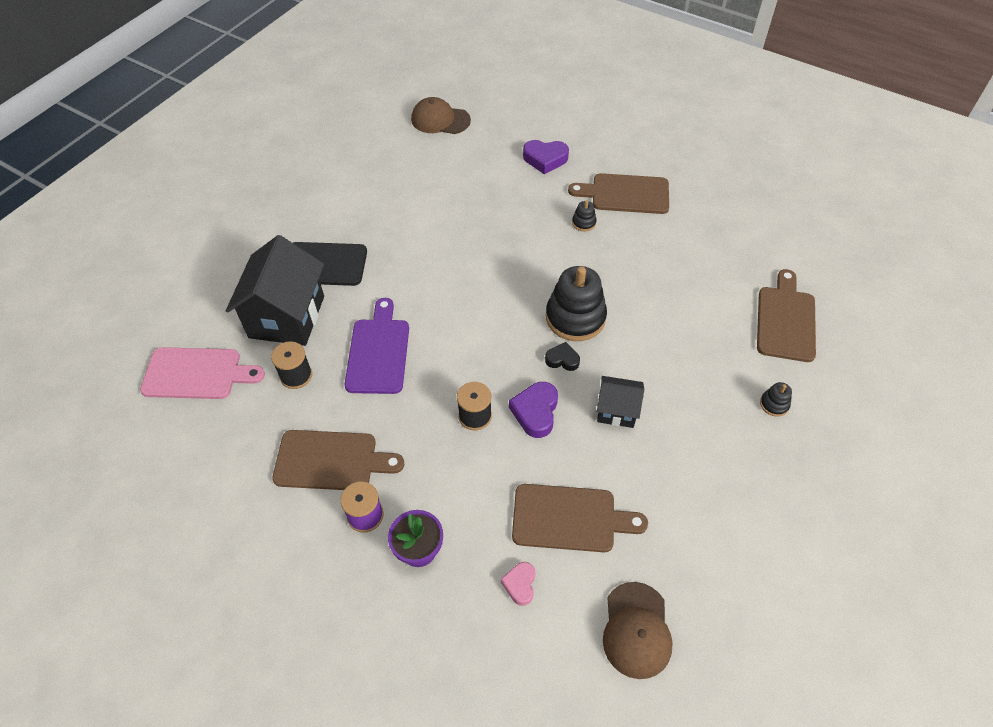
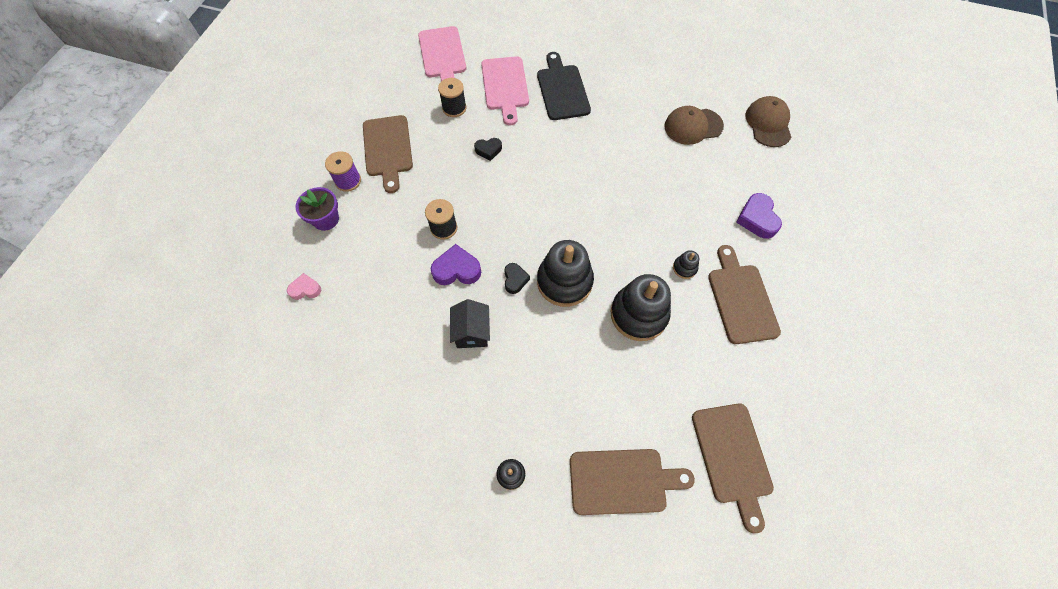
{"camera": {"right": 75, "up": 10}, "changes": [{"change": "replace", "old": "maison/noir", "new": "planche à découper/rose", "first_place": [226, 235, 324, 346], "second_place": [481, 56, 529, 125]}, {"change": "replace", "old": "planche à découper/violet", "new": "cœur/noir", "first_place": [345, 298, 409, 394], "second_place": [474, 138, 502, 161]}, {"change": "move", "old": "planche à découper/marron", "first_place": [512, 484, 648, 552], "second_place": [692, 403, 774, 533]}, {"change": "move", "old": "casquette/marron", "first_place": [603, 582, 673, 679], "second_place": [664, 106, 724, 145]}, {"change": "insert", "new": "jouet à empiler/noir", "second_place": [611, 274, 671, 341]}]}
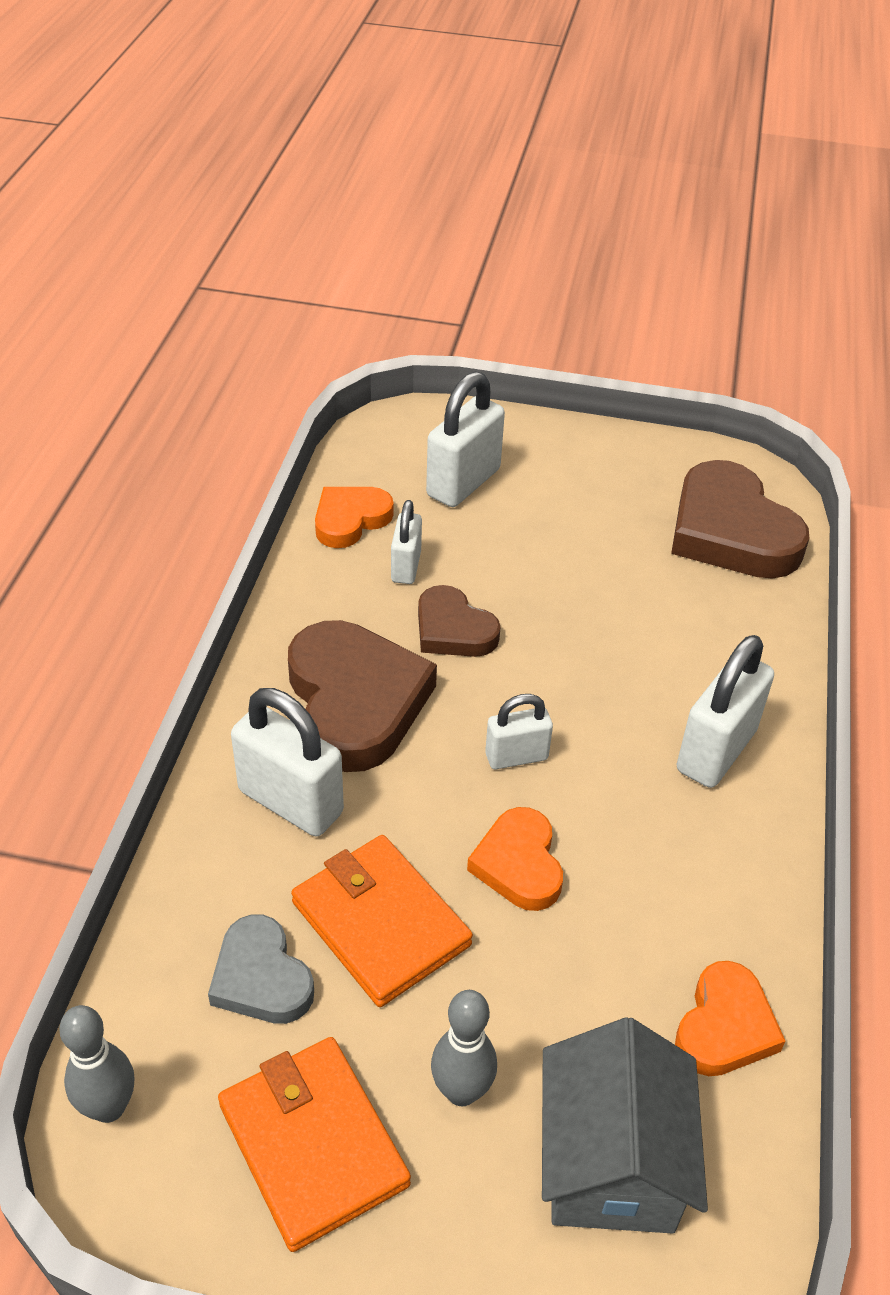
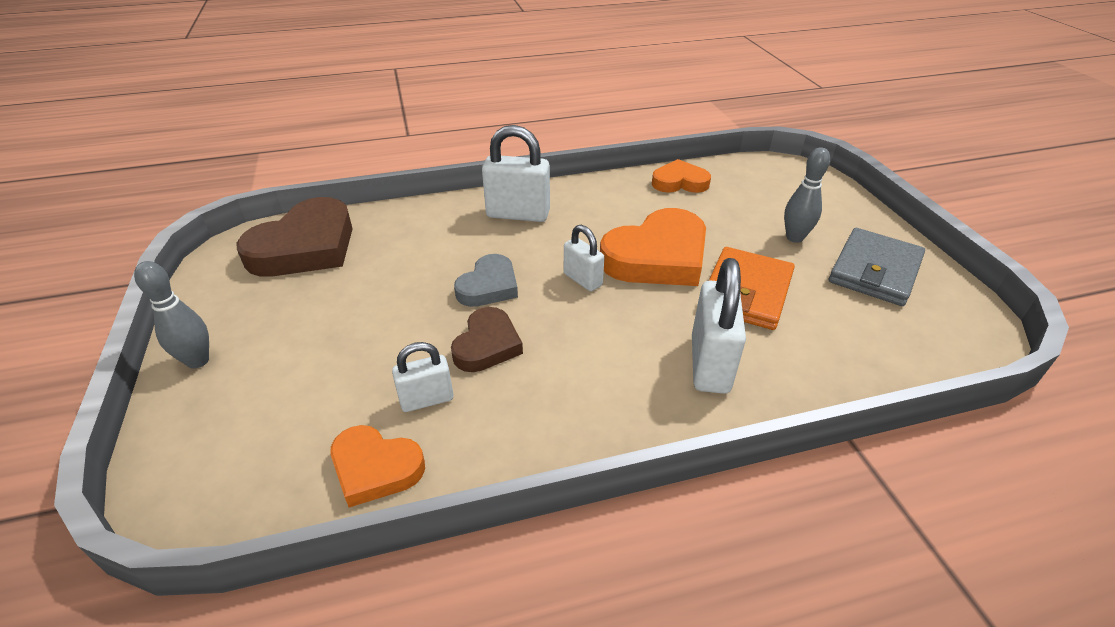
{"camera": {"right": -115, "up": -5}, "changes": [{"change": "delete", "old": "cadenas/blanc", "first_place": [426, 372, 505, 507]}, {"change": "delete", "old": "cœur/marron", "first_place": [288, 620, 437, 772]}, {"change": "resize", "old": "cœur/orange", "first_place": [467, 807, 563, 911], "second_place": [600, 208, 706, 286], "factor": 1.74}, {"change": "move", "old": "cœur/gris", "first_place": [208, 914, 314, 1024], "second_place": [454, 254, 518, 307]}, {"change": "move", "old": "quille/gris", "first_place": [59, 1005, 135, 1123], "second_place": [134, 261, 209, 369]}, {"change": "delete", "old": "maison/gris", "first_place": [542, 1017, 708, 1234]}, {"change": "recolor", "old": "portefeuille/orange", "new": "portefeuille/gris", "first_place": [218, 1037, 411, 1252], "second_place": [829, 228, 925, 306]}]}
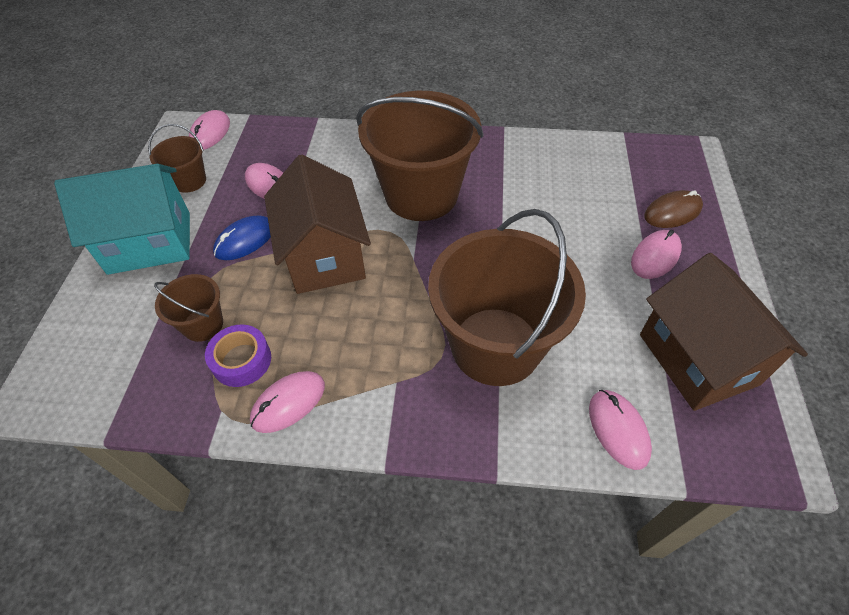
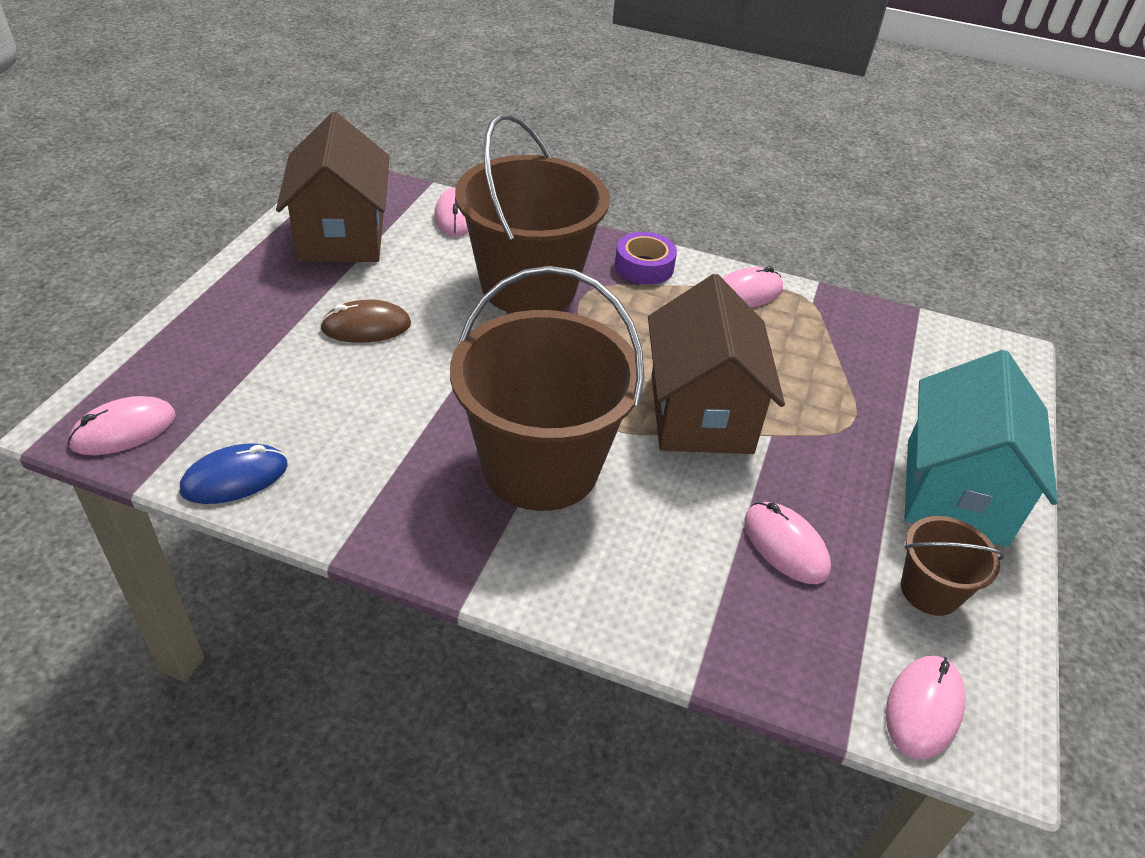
{"camera": {"right": -170, "up": -10}, "changes": [{"change": "rotate", "old": "maison/turquoise", "first_place": [54, 164, 190, 275], "second_place": [905, 350, 1058, 547], "degrees": -75}, {"change": "move", "old": "souris/marron", "first_place": [644, 190, 703, 228], "second_place": [320, 300, 411, 343]}, {"change": "move", "old": "souris/bleu", "first_place": [213, 215, 271, 260], "second_place": [180, 444, 288, 504]}, {"change": "move", "old": "souris/rose", "first_place": [631, 230, 682, 279], "second_place": [68, 396, 176, 455]}, {"change": "delete", "old": "seau/marron", "first_place": [154, 274, 223, 342]}, {"change": "move", "old": "ruban adhésif/violet", "first_place": [205, 324, 271, 387], "second_place": [615, 232, 677, 285]}]}
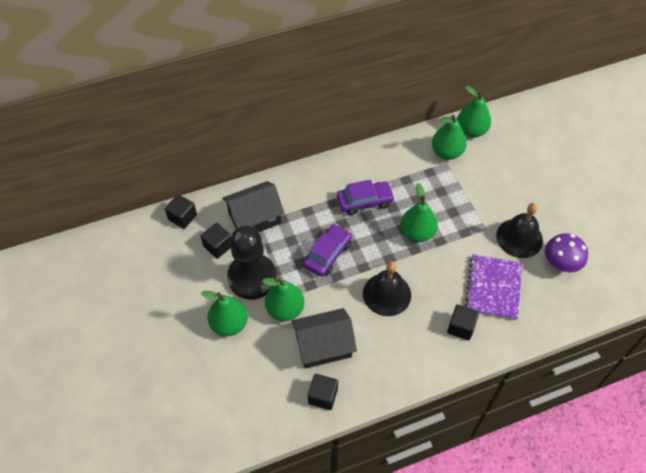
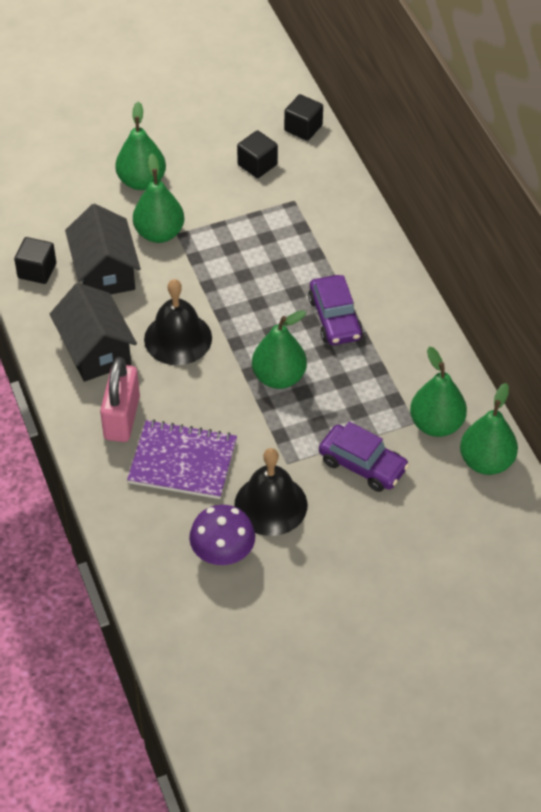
{"camera": {"right": 90, "up": -5}, "changes": [{"change": "move", "old": "maison/noir", "first_place": [222, 181, 284, 232], "second_place": [50, 283, 137, 382]}, {"change": "move", "old": "voiture/violet", "first_place": [303, 224, 352, 277], "second_place": [319, 422, 409, 492]}, {"change": "delete", "old": "pion/noir", "first_place": [227, 226, 277, 300]}, {"change": "replace", "old": "cube/noir", "new": "cadenas/rose", "first_place": [447, 304, 479, 340], "second_place": [100, 357, 140, 442]}]}
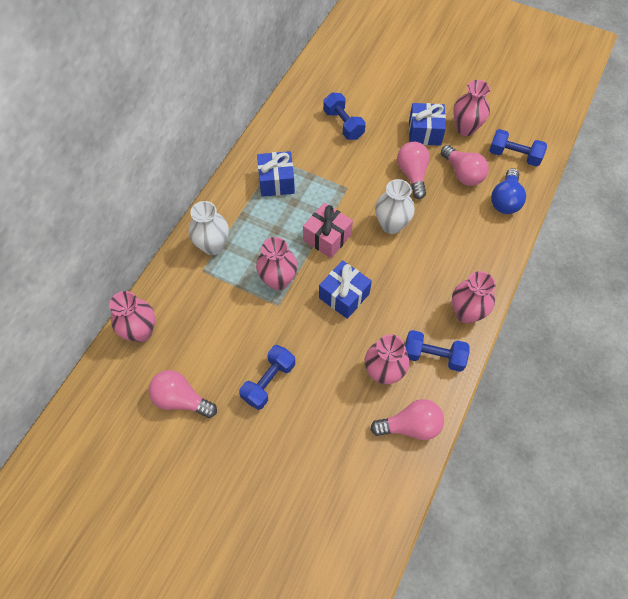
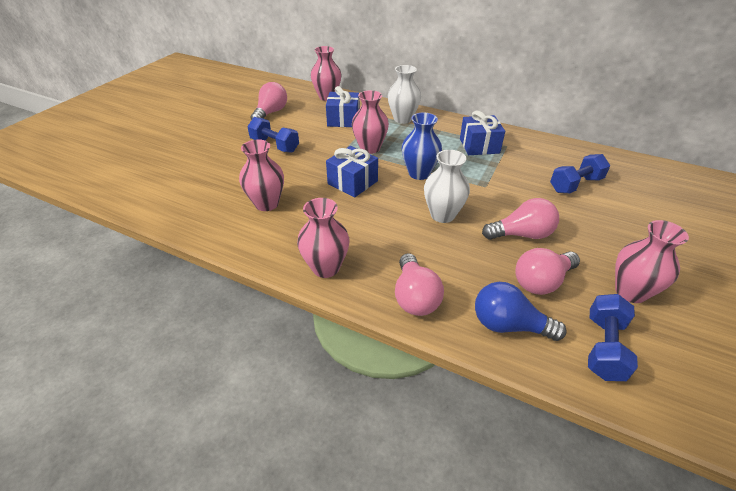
{"camera": {"right": 90, "up": -20}, "changes": [{"change": "move", "old": "cadeau/bleu", "first_place": [409, 103, 446, 146], "second_place": [326, 86, 359, 127]}, {"change": "replace", "old": "cadeau/rose", "new": "vase/bleu", "first_place": [303, 203, 353, 258], "second_place": [402, 113, 442, 180]}, {"change": "delete", "old": "haltère/bleu", "first_place": [405, 330, 469, 372]}, {"change": "move", "old": "ampoule/rose", "first_place": [370, 399, 444, 440], "second_place": [395, 253, 444, 316]}]}
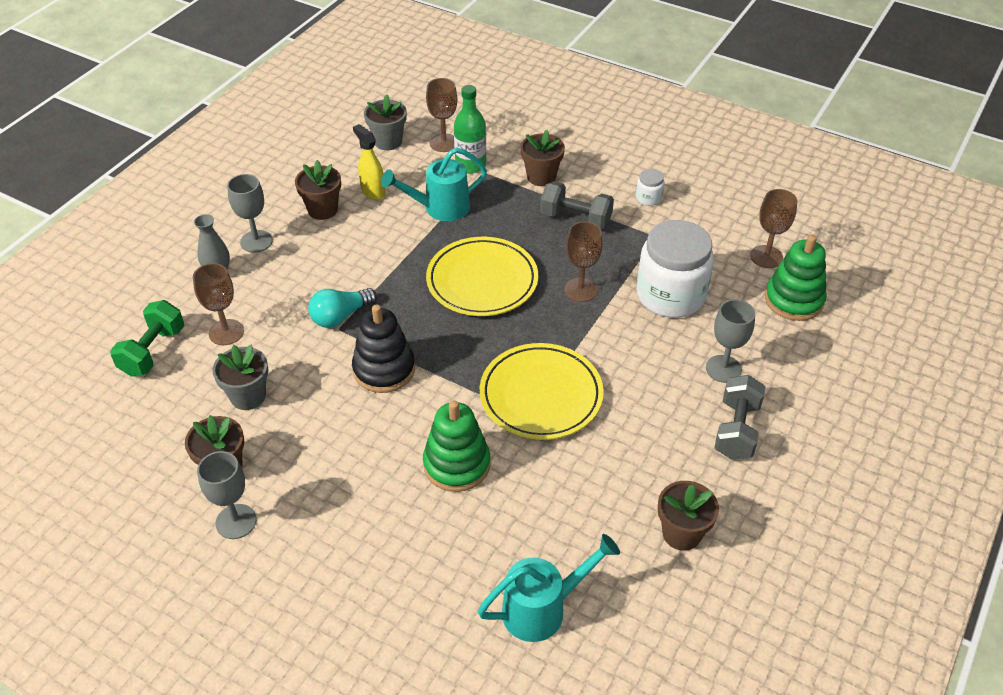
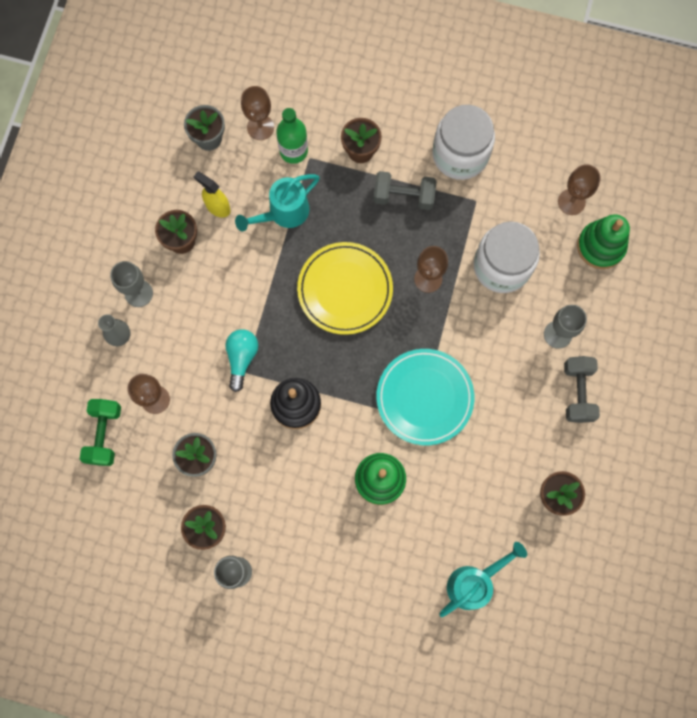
{"camera": {"right": -15, "up": 30}, "changes": [{"change": "resize", "old": "bocal/blanc", "first_place": [636, 169, 665, 206], "second_place": [432, 105, 495, 180], "factor": 2.39}, {"change": "rotate", "old": "ampoule/turquoise", "first_place": [308, 288, 377, 328], "second_place": [225, 329, 258, 392], "degrees": 150}, {"change": "recolor", "old": "assiette/jaune", "new": "assiette/turquoise", "first_place": [480, 343, 604, 440], "second_place": [376, 349, 474, 445]}]}
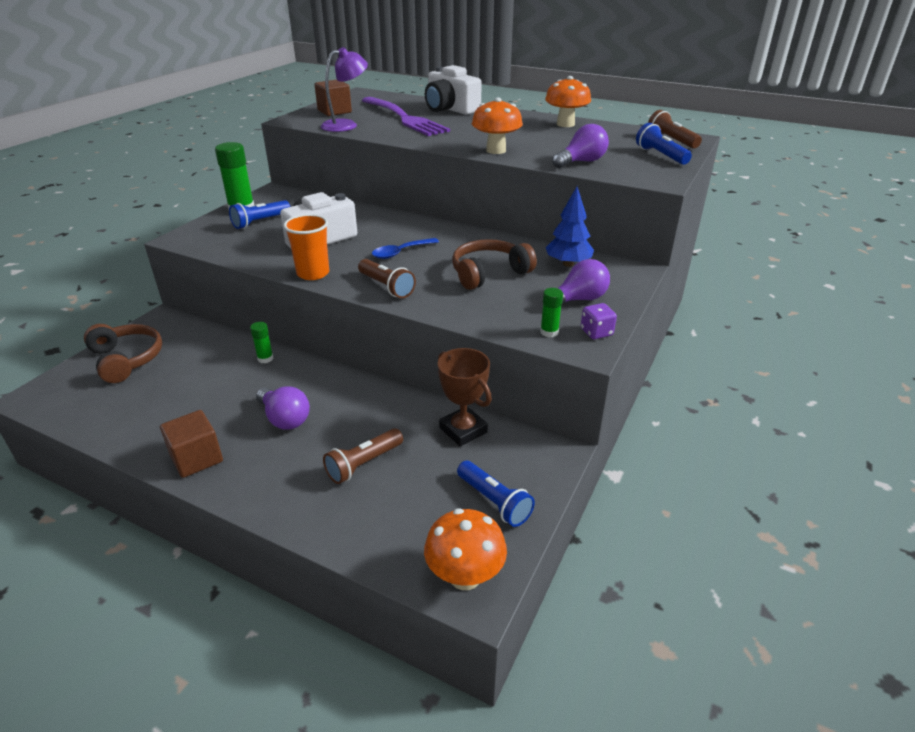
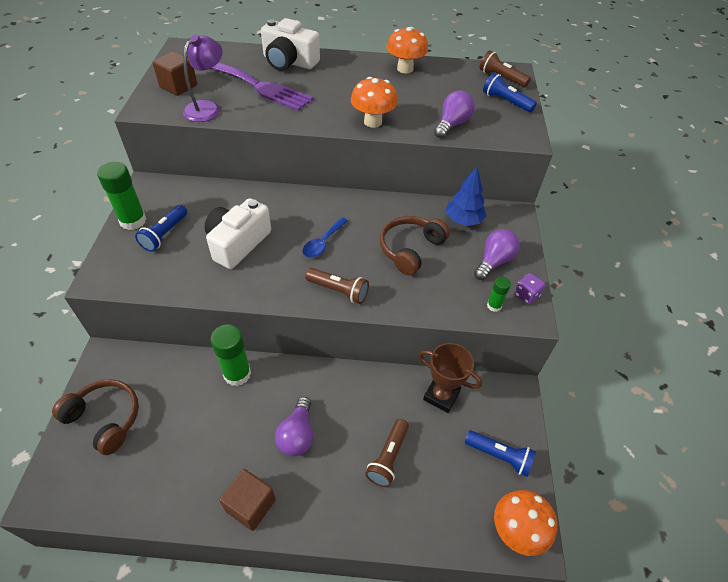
{"camera": {"right": -25, "up": 15}, "changes": [{"change": "delete", "old": "gobelet/orange", "first_place": [283, 214, 329, 280]}, {"change": "resize", "old": "bâton de colle/vert", "first_place": [250, 322, 274, 363], "second_place": [211, 324, 251, 386], "factor": 1.9}, {"change": "rotate", "old": "ampoule/violet", "first_place": [256, 386, 310, 430], "second_place": [275, 397, 313, 456], "degrees": 75}]}
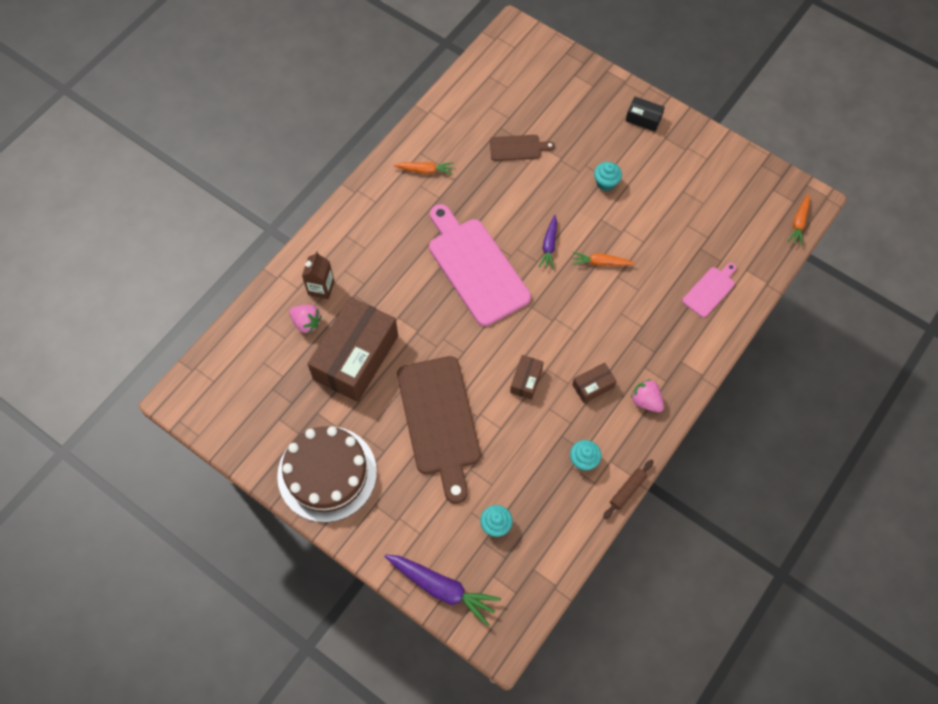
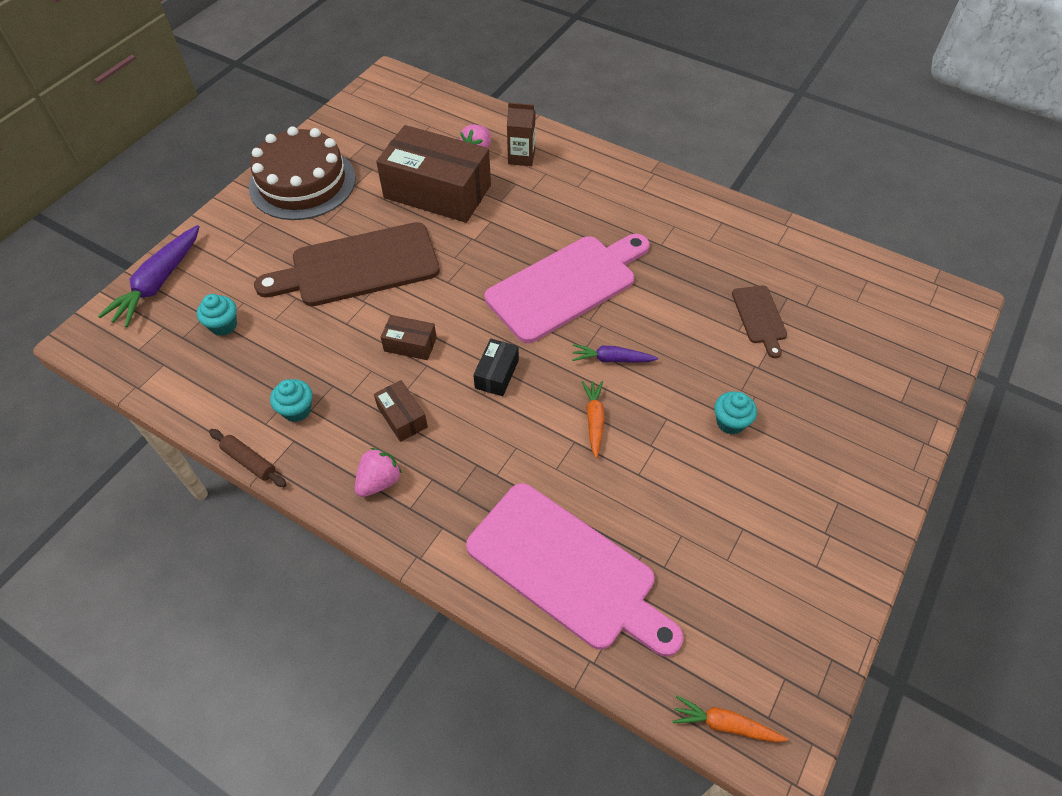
{"camera": {"right": 85, "up": -10}, "changes": [{"change": "move", "old": "boîte/noir", "first_place": [626, 97, 665, 132], "second_place": [473, 339, 519, 396]}, {"change": "delete", "old": "carotte/orange", "first_place": [394, 162, 454, 175]}, {"change": "resize", "old": "planche à découper/rose", "first_place": [682, 263, 736, 317], "second_place": [466, 483, 683, 657], "factor": 2.09}]}
